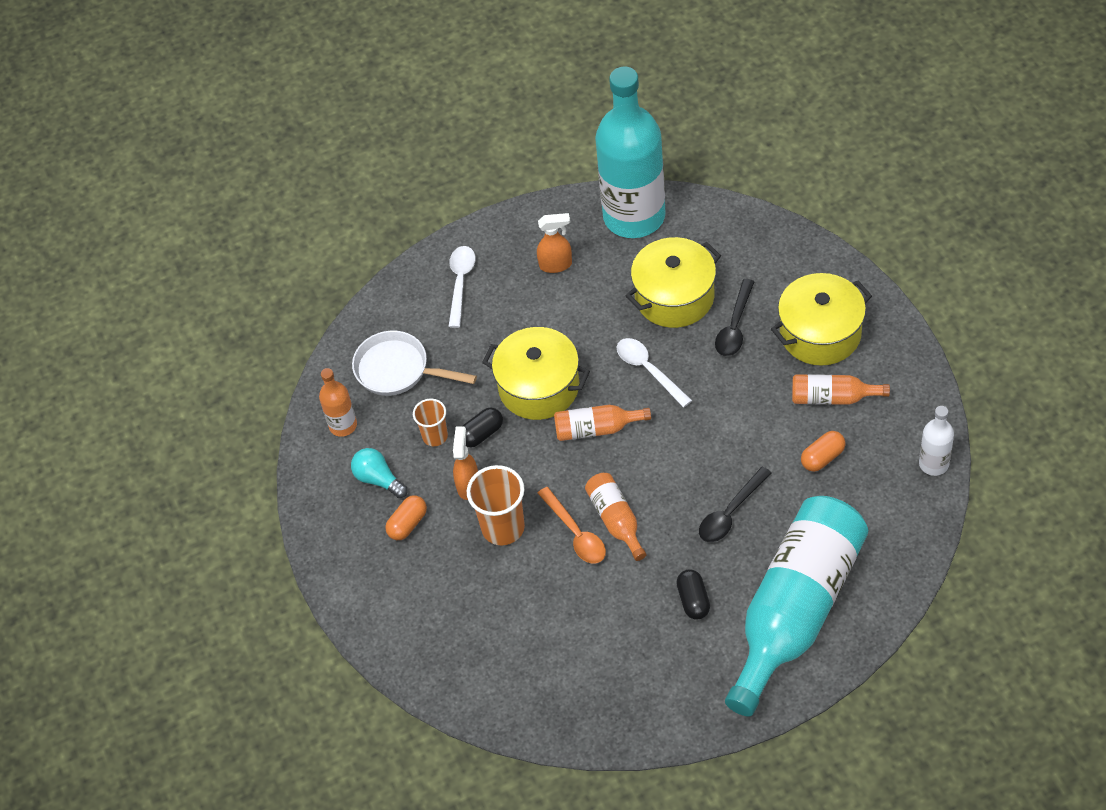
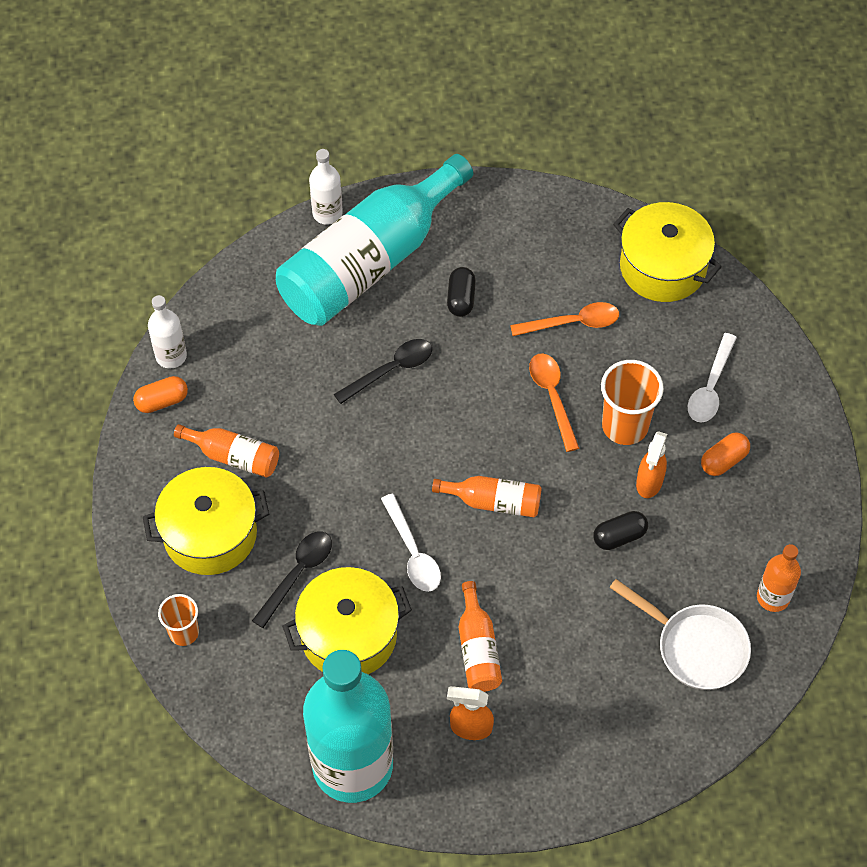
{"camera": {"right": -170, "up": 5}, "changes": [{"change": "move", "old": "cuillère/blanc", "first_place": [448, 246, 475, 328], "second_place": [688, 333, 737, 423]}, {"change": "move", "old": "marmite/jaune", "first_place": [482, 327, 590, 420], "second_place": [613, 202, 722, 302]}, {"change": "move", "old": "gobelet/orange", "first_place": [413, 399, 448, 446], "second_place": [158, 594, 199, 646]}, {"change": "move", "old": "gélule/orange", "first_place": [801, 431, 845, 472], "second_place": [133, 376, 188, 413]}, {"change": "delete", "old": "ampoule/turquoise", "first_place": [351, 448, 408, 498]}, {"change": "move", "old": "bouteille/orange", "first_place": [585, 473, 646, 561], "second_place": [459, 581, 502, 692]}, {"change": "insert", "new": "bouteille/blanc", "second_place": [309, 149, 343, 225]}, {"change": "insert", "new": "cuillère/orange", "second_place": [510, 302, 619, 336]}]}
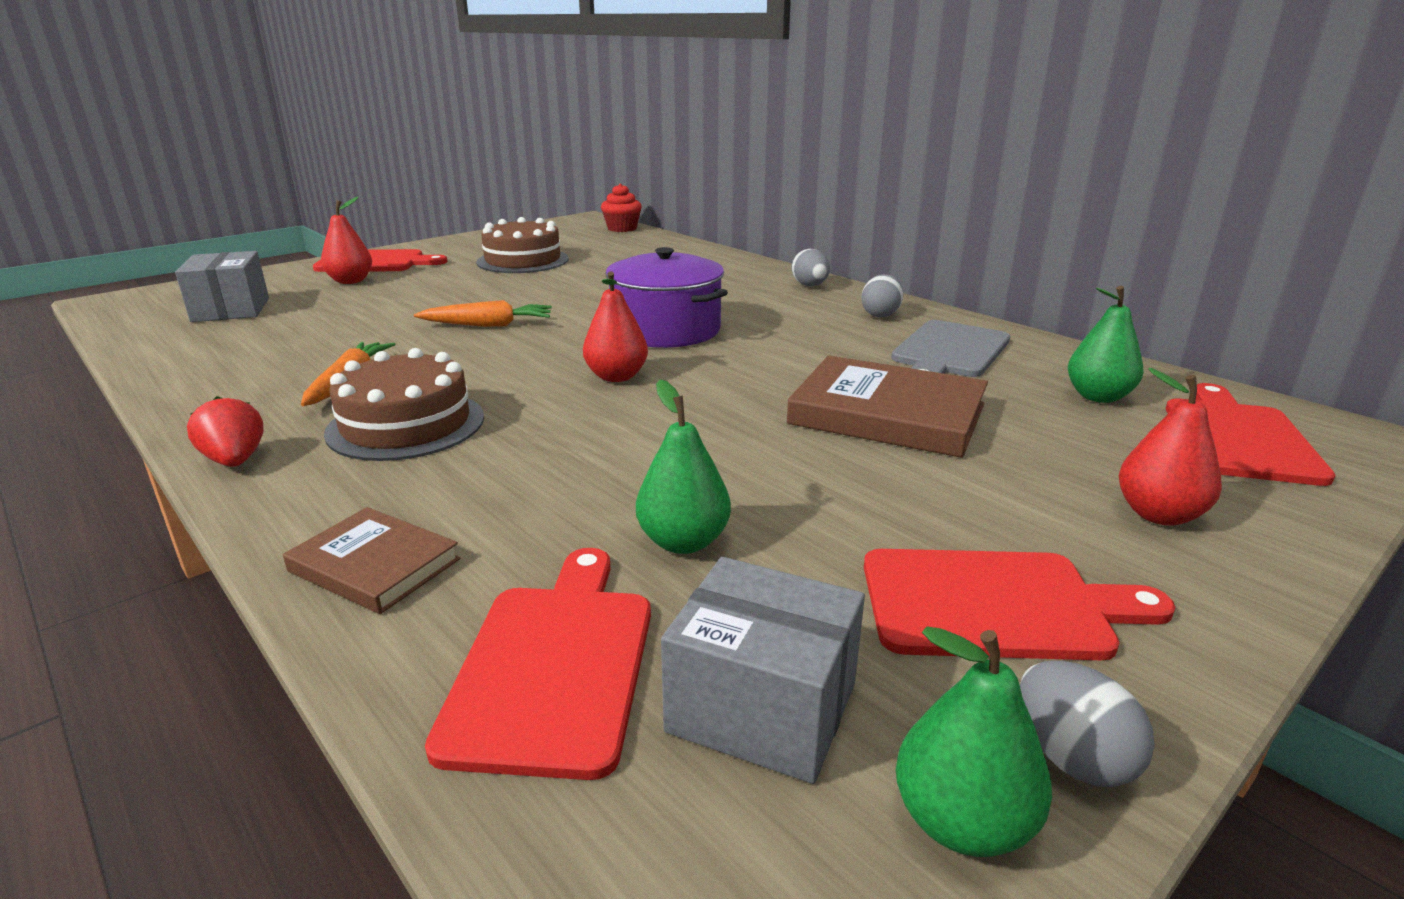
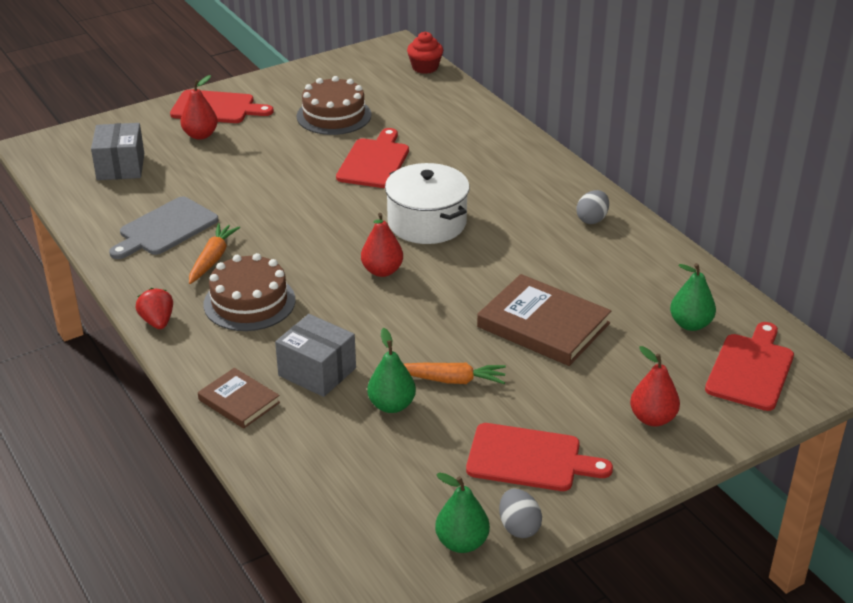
{"camera": {"right": 10, "up": 10}, "changes": [{"change": "recolor", "old": "marmite/violet", "new": "marmite/blanc", "first_place": [606, 247, 728, 348], "second_place": [385, 163, 470, 244]}, {"change": "delete", "old": "œuf/gris", "first_place": [792, 249, 830, 286]}, {"change": "move", "old": "carotte/orange", "first_place": [414, 300, 552, 327], "second_place": [404, 363, 506, 384]}, {"change": "move", "old": "planche à découper/gris", "first_place": [891, 320, 1010, 377], "second_place": [109, 196, 219, 259]}, {"change": "move", "old": "planche à découper/rouge", "first_place": [425, 548, 651, 780], "second_place": [336, 128, 409, 188]}, {"change": "move", "old": "boîte/gris", "first_place": [661, 557, 865, 784], "second_place": [275, 314, 356, 397]}]}
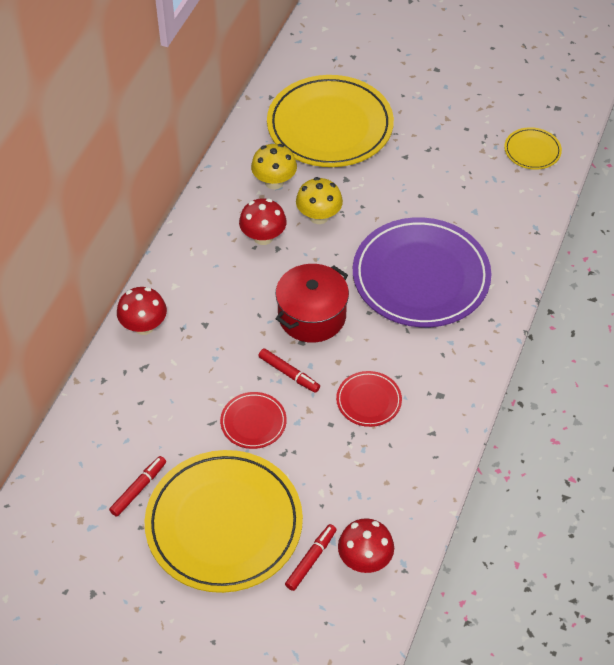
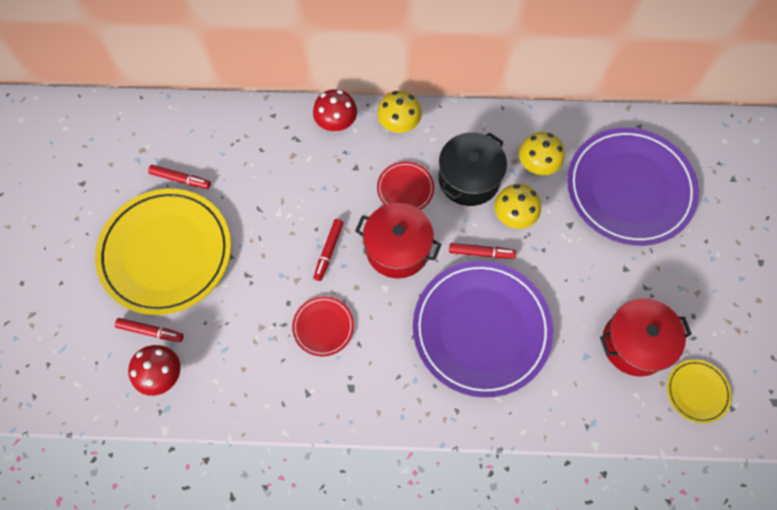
{"camera": {"right": 70, "up": 15}, "changes": [{"change": "recolor", "old": "assiette/jaune", "new": "assiette/violet", "first_place": [267, 75, 394, 167], "second_place": [567, 128, 699, 246]}, {"change": "replace", "old": "champignon/rouge", "new": "marmite/noir", "first_place": [239, 198, 287, 245], "second_place": [438, 132, 507, 206]}, {"change": "move", "old": "assiette/rouge", "first_place": [220, 392, 287, 449], "second_place": [377, 162, 434, 210]}, {"change": "insert", "new": "champignon/jaune", "second_place": [377, 91, 422, 133]}, {"change": "insert", "new": "feutre/rouge", "second_place": [449, 243, 516, 259]}, {"change": "insert", "new": "marmite/rouge", "second_place": [600, 298, 692, 377]}]}
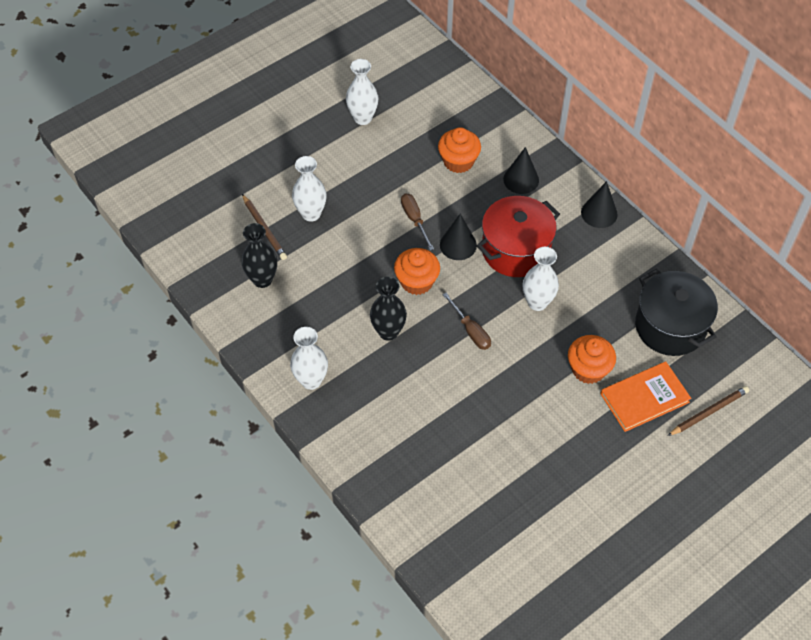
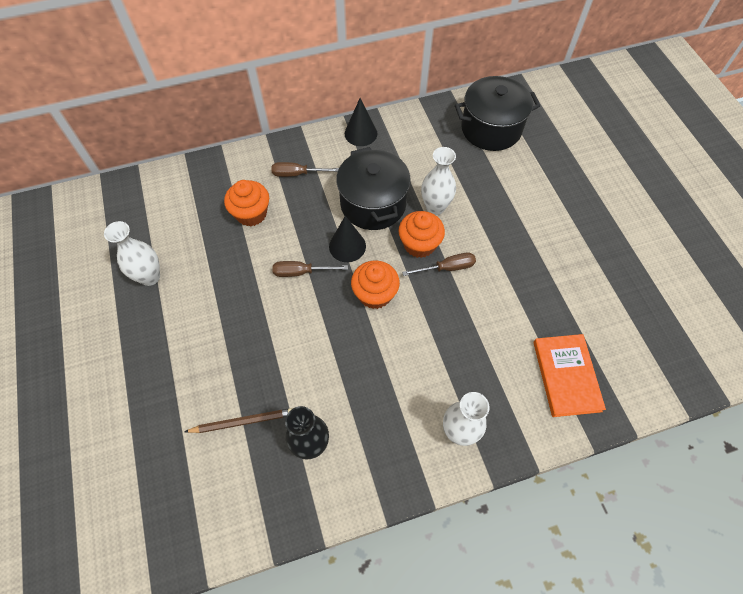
{"camera": {"right": -70, "up": 5}, "changes": [{"change": "replace", "old": "cône/noir", "new": "tournevis/marron", "first_place": [503, 147, 539, 194], "second_place": [271, 162, 339, 177]}, {"change": "delete", "old": "vase/blanc", "first_place": [292, 156, 327, 222]}, {"change": "recolor", "old": "marmite/rouge", "new": "marmite/noir", "first_place": [477, 196, 560, 277], "second_place": [336, 147, 411, 230]}, {"change": "delete", "old": "vase/noir", "first_place": [370, 277, 407, 341]}, {"change": "move", "old": "muffin/orange", "first_place": [568, 335, 616, 384], "second_place": [399, 211, 445, 258]}, {"change": "move", "old": "livre/orange", "first_place": [600, 361, 692, 432], "second_place": [533, 334, 606, 417]}, {"change": "delete", "old": "crayon/marron", "first_place": [667, 386, 749, 436]}]}
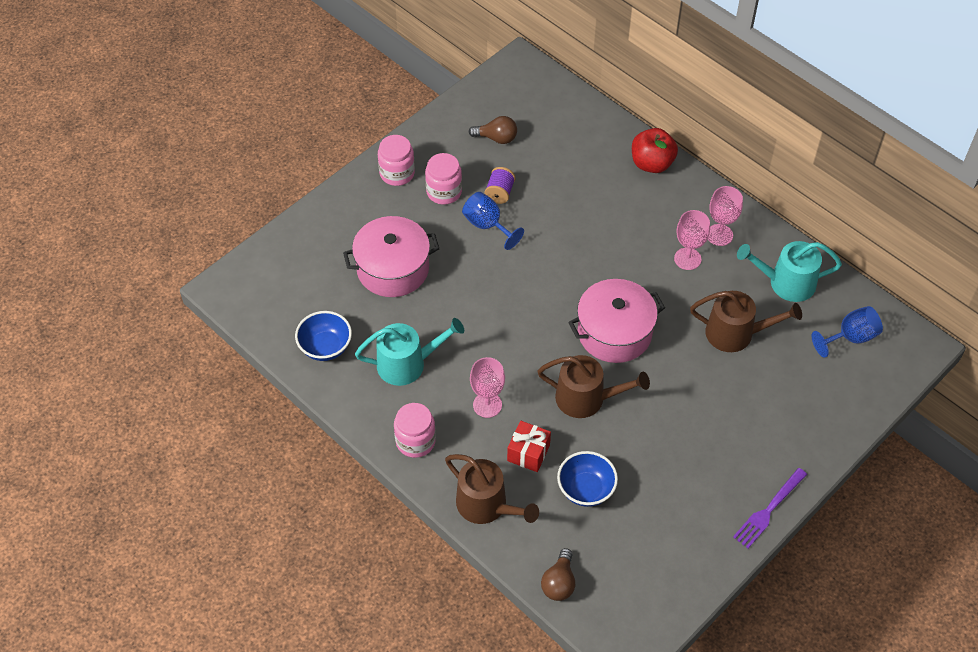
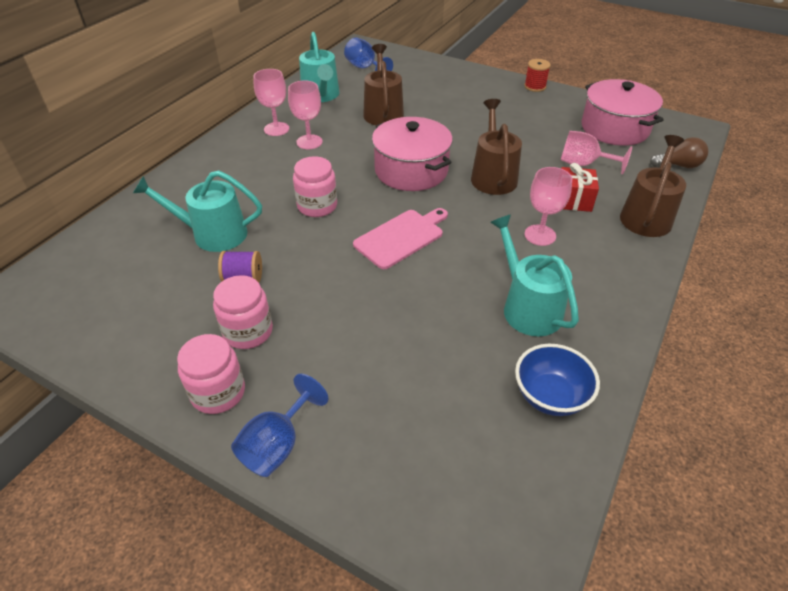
{"camera": {"right": -105, "up": -10}, "changes": [{"change": "delete", "old": "ampoule/marron", "first_place": [469, 116, 517, 144]}, {"change": "delete", "old": "pomme/rouge", "first_place": [632, 128, 678, 173]}, {"change": "move", "old": "verre à pied/bleu", "first_place": [462, 192, 524, 250], "second_place": [231, 374, 329, 477]}, {"change": "move", "old": "marmite/rose", "first_place": [343, 216, 439, 297], "second_place": [581, 79, 664, 146]}, {"change": "move", "old": "bocal/rose", "first_place": [394, 403, 436, 458], "second_place": [293, 156, 337, 217]}, {"change": "replace", "old": "bol/bleu", "new": "verre à pied/rose", "first_place": [557, 451, 618, 507], "second_place": [561, 131, 632, 174]}, {"change": "replace", "old": "fourchette/violet", "new": "bobine/rouge", "first_place": [733, 468, 807, 548], "second_place": [524, 59, 551, 92]}, {"change": "insert", "new": "arrosoir/turquoise", "second_place": [133, 170, 262, 252]}, {"change": "insert", "new": "planche à découper/rose", "second_place": [353, 208, 448, 269]}]}
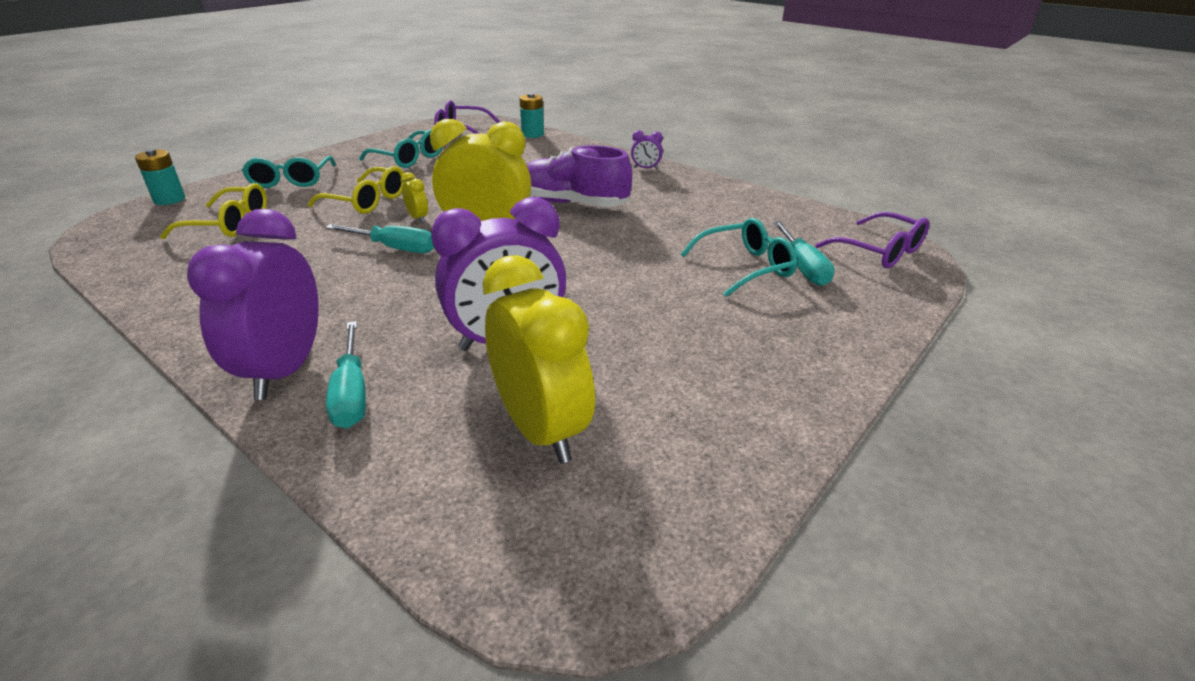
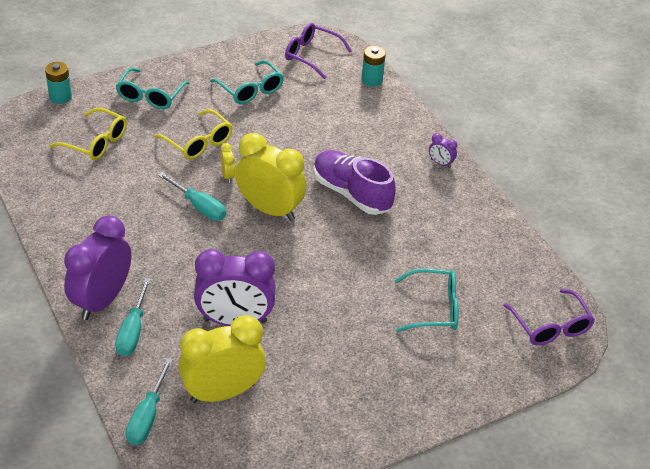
{"camera": {"right": 20, "up": 10}, "changes": [{"change": "move", "old": "tournevis/turquoise", "first_place": [773, 221, 835, 286], "second_place": [126, 358, 173, 445]}, {"change": "rotate", "old": "réveil/jaune", "first_place": [483, 255, 595, 463], "second_place": [178, 315, 266, 403], "degrees": -105}]}
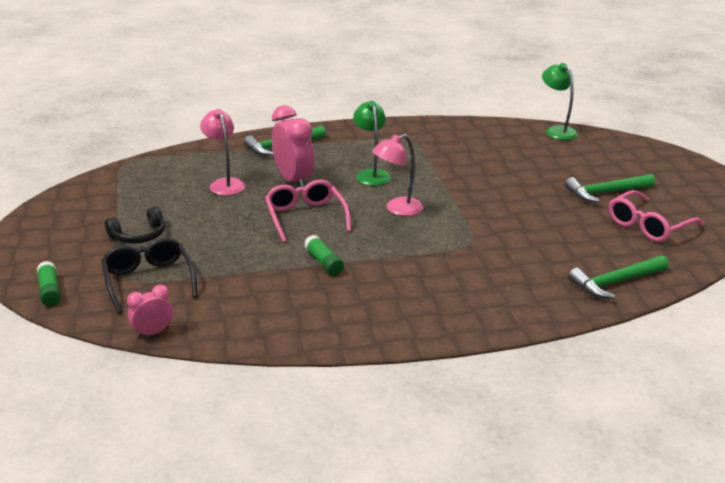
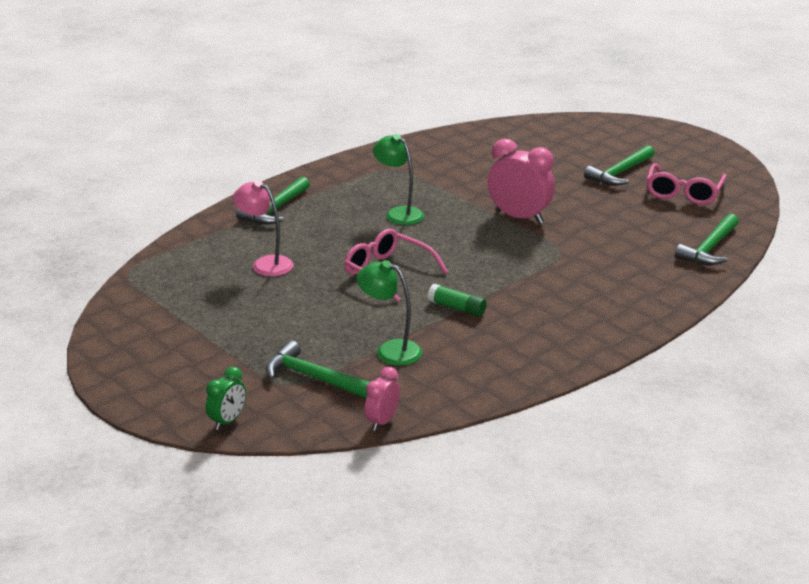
{"camera": {"right": -30, "up": 0}, "changes": [{"change": "move", "old": "lampe/vert", "first_place": [542, 63, 578, 140], "second_place": [357, 260, 422, 366]}, {"change": "move", "old": "réveil/rose", "first_place": [272, 105, 315, 188], "second_place": [488, 138, 555, 224]}, {"change": "delete", "old": "lampe/rose", "first_place": [372, 134, 423, 216]}, {"change": "delete", "old": "casque audio/noir", "first_place": [105, 206, 165, 243]}, {"change": "replace", "old": "lunettes/noir", "new": "marteau/vert", "first_place": [101, 238, 198, 314], "second_place": [266, 341, 370, 398]}, {"change": "replace", "old": "bâton de colle/vert", "new": "réveil/vert", "first_place": [37, 261, 61, 306], "second_place": [206, 366, 246, 430]}]}
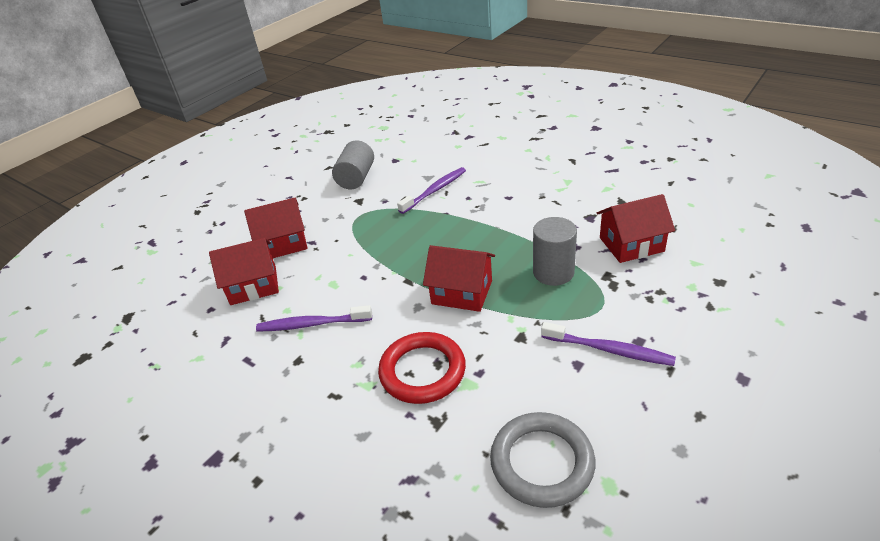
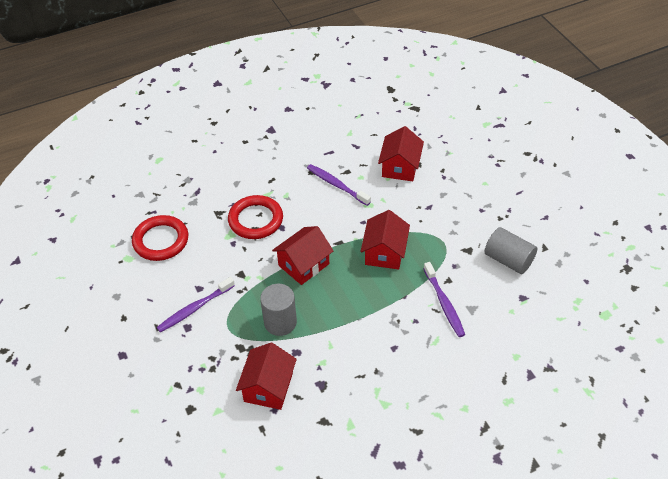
{"camera": {"right": 115, "up": 10}, "changes": [{"change": "move", "old": "maison/rouge", "first_place": [244, 198, 308, 258], "second_place": [360, 210, 410, 270]}, {"change": "rotate", "old": "brosse à dents/violet", "first_place": [256, 305, 372, 332], "second_place": [307, 164, 371, 206], "degrees": -75}, {"change": "recolor", "old": "anneau/gris", "new": "anneau/rouge", "first_place": [490, 412, 595, 508], "second_place": [132, 215, 188, 261]}]}
